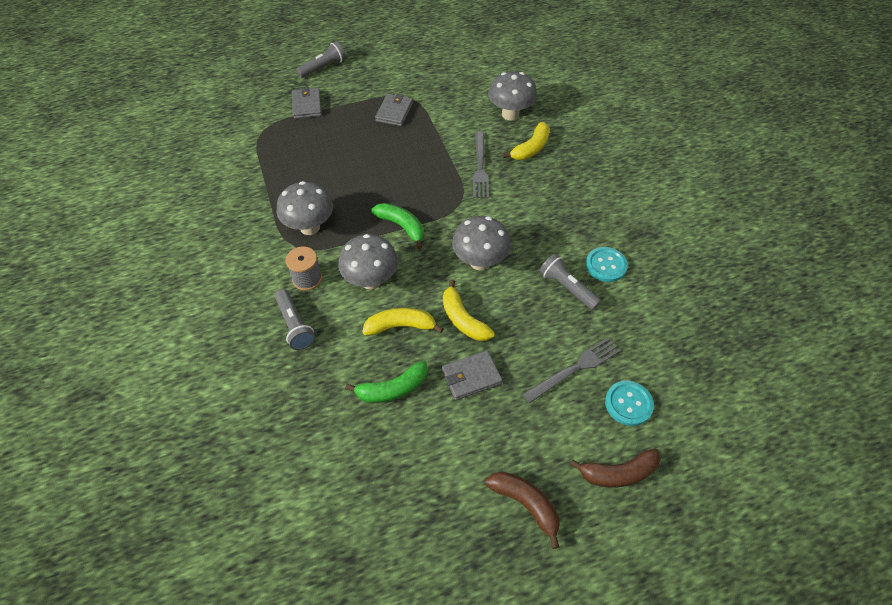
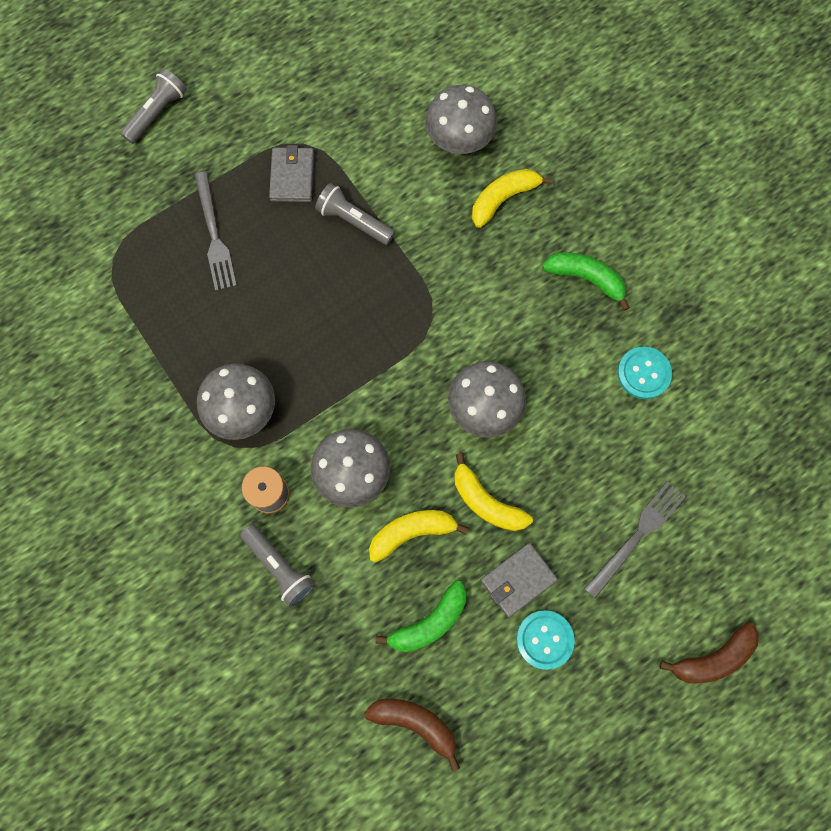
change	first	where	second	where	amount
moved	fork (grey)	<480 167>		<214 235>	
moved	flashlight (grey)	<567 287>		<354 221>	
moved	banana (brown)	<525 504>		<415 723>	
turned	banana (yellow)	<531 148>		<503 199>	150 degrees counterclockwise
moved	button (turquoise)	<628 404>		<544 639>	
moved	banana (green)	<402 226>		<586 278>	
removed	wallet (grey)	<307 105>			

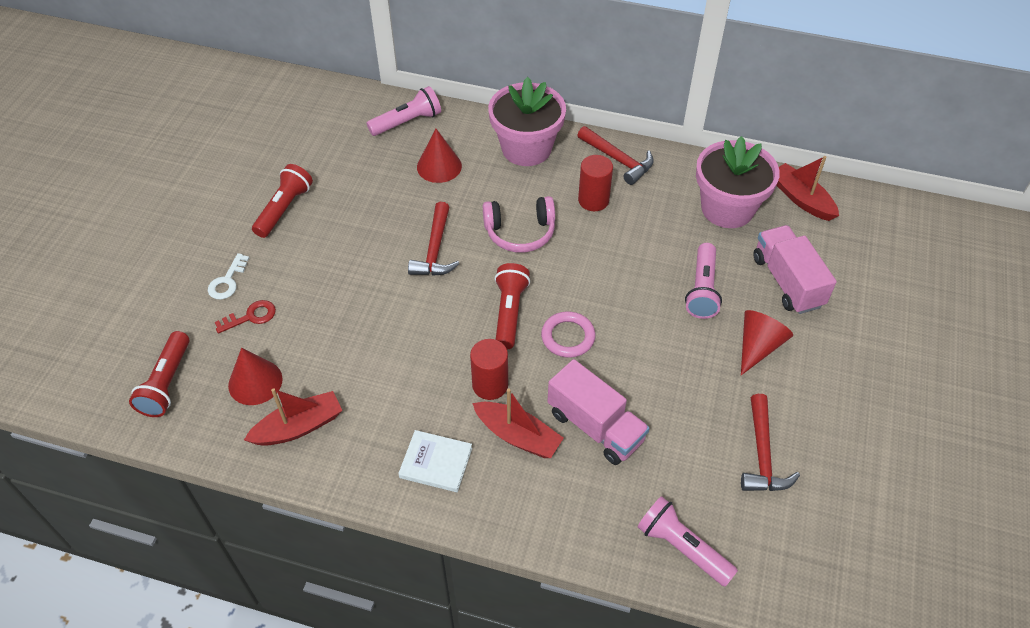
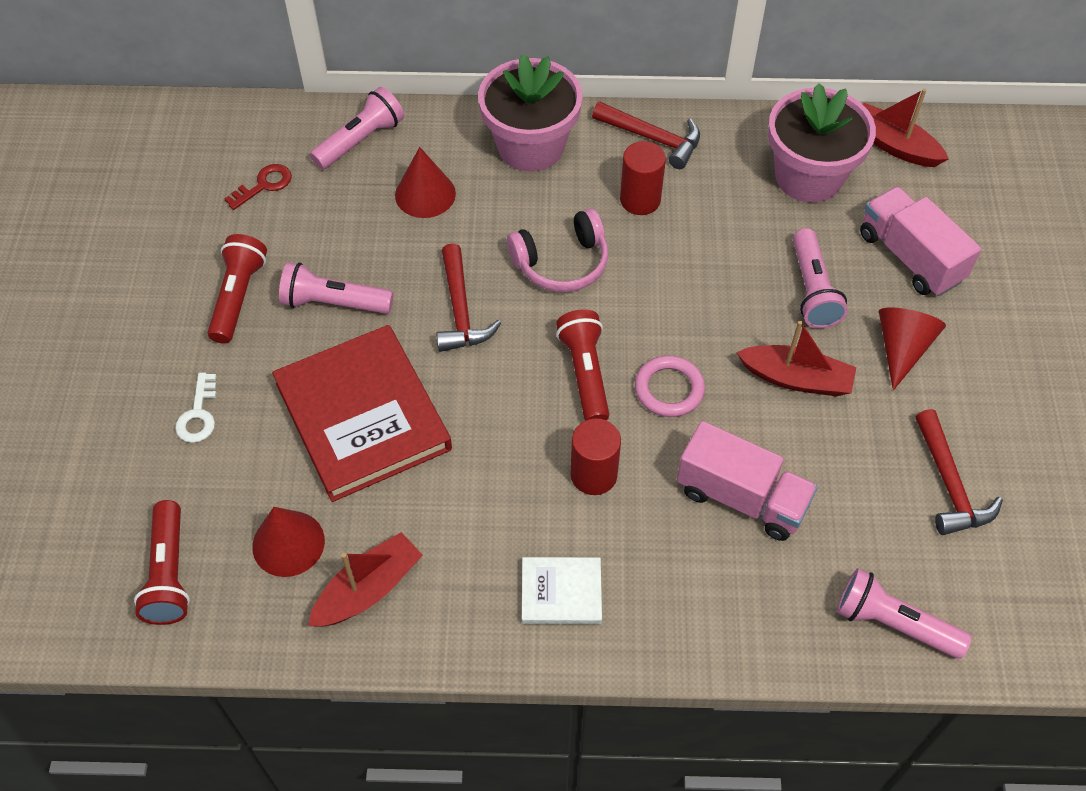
change	first	where	second	where	amount
moved	key (red)	<251 316>		<264 185>	
added			book (red)	<362 416>	
added			flashlight (pink)	<334 303>	
moved	boat (red)	<518 436>		<796 379>	

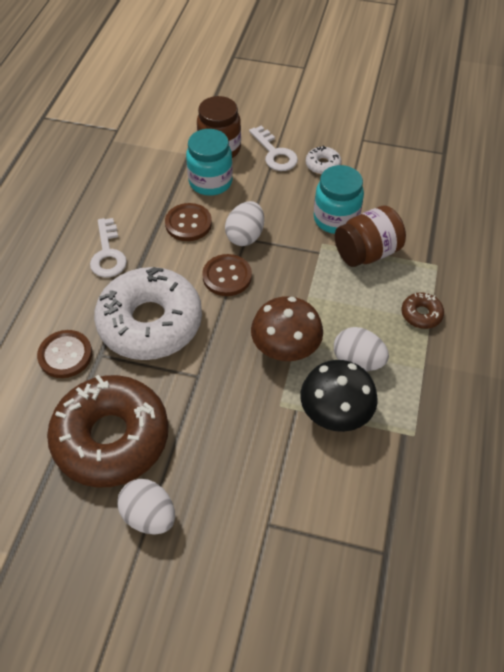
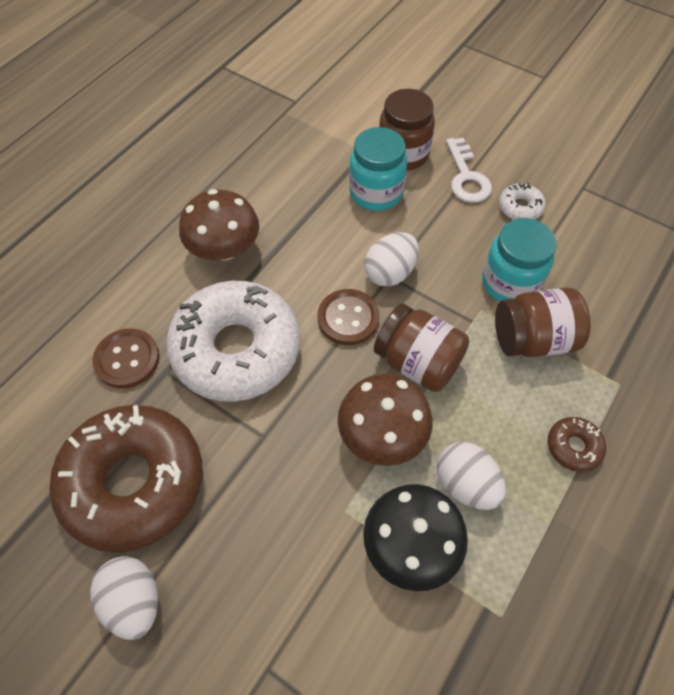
change	first	where	second	where	amount
replaced	key (white)	<108 254>	mushroom (brown)	<224 249>	
added			jar (brown)	<418 362>	
removed	button (brown)	<188 223>			

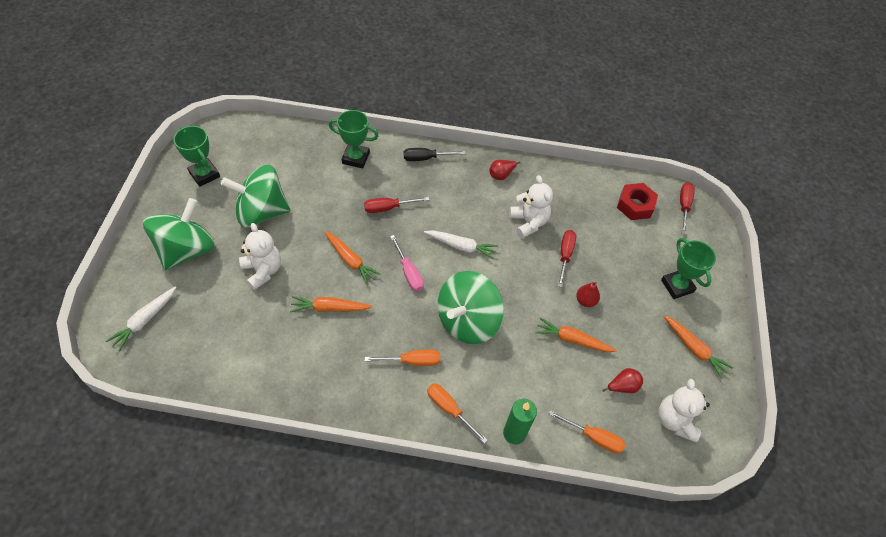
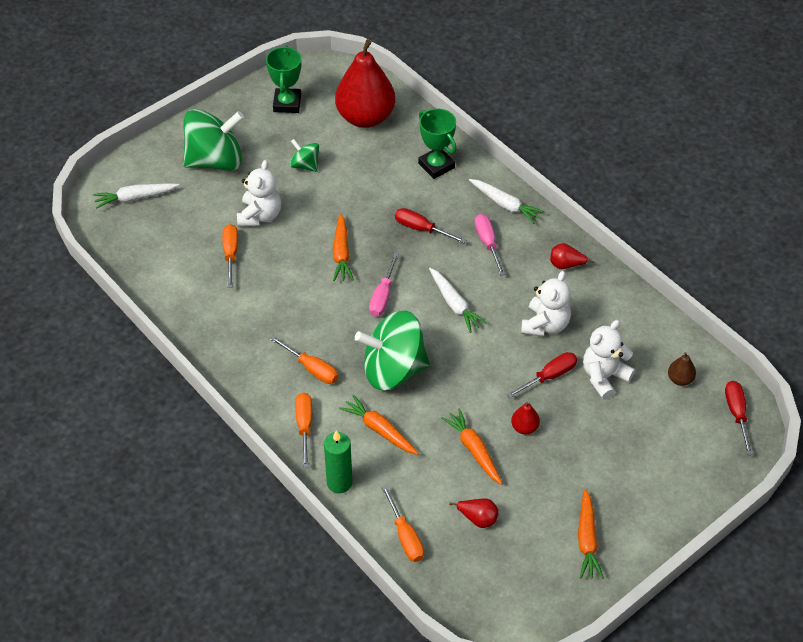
change	first	where	second	where	amount
added			screwdriver (orange)	<231 254>	
resized	spinning top (green)	<261 212>		<305 165>	x0.49
added			pear (red)	<365 117>	
moved	carrot (orange)	<329 308>		<380 430>	
replaced	screwdriver (black)	<426 158>	carrot (white)	<505 205>	
added			screwdriver (pink)	<487 243>	
moved	teddy bear (white)	<675 420>		<604 377>	
replaced	nut (red)	<635 205>	pear (brown)	<680 379>	
turned	screwdriver (red)	<684 206>		<736 414>	60 degrees counterclockwise
removed	trophy (green)	<677 286>			

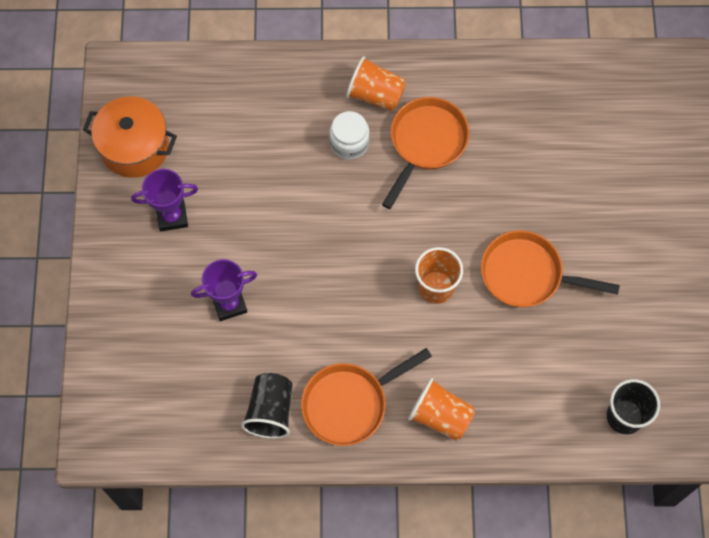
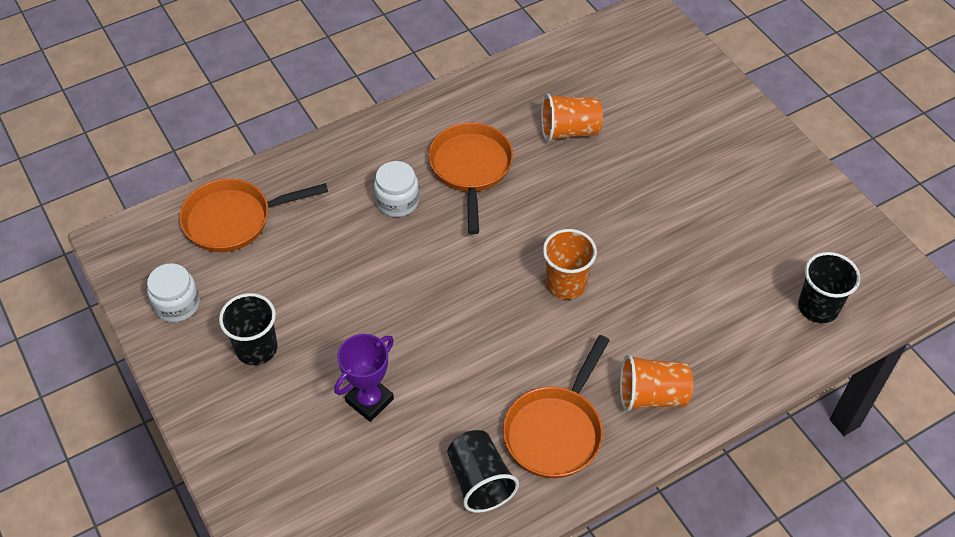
change	first	where	second	where	amount
replaced	pot (orange)	<134 147>	jar (white)	<177 304>	
moved	pan (orange)	<527 274>		<234 220>	
replaced	trophy (purple)	<172 216>	cup (black)	<256 348>	
moved	cup (orange)	<375 95>		<569 131>	

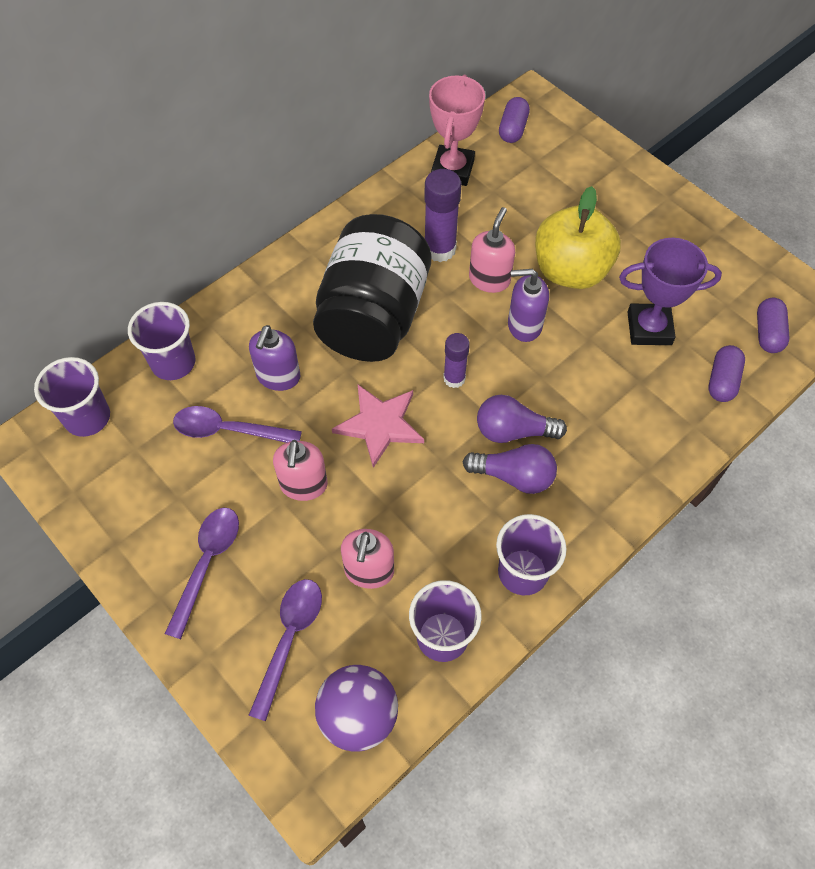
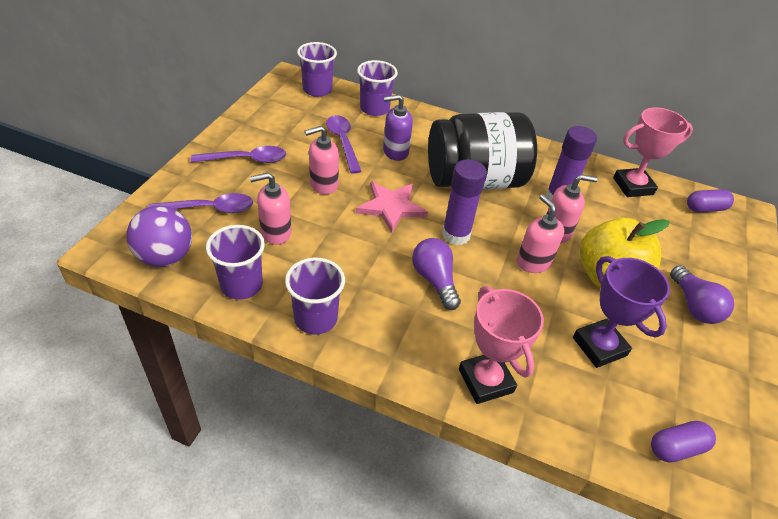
change	first	where	second	where	amount
resized	glue stick (purple)	<454 378>		<456 235>	x1.59
added			trophy (pink)	<485 381>	
recoloured	soap dispenser (purple)	<524 325>	soap dispenser (pink)	<533 262>	
moved	light bulb (purple)	<514 476>		<694 305>	
removed	capsule (purple)	<722 381>			

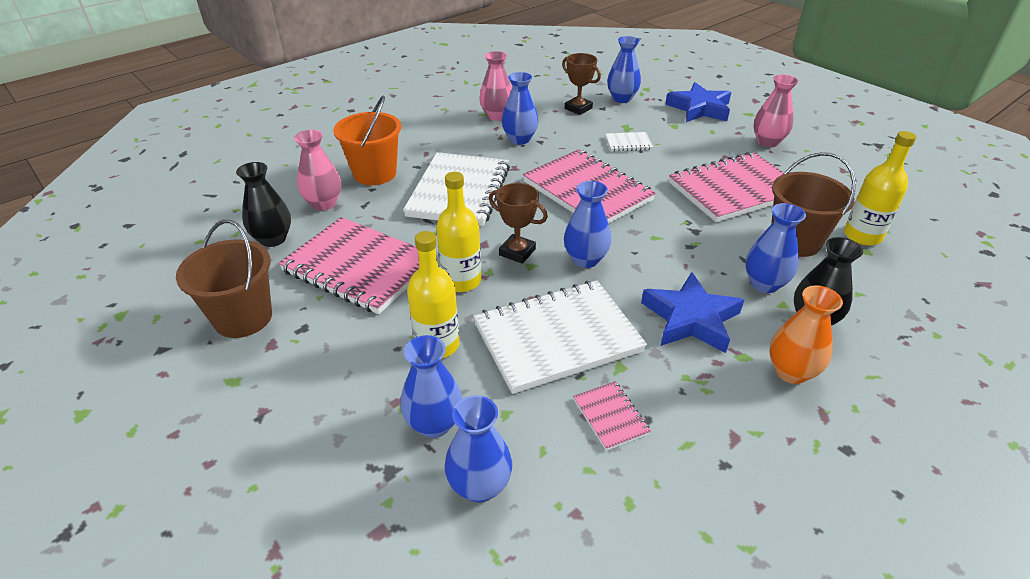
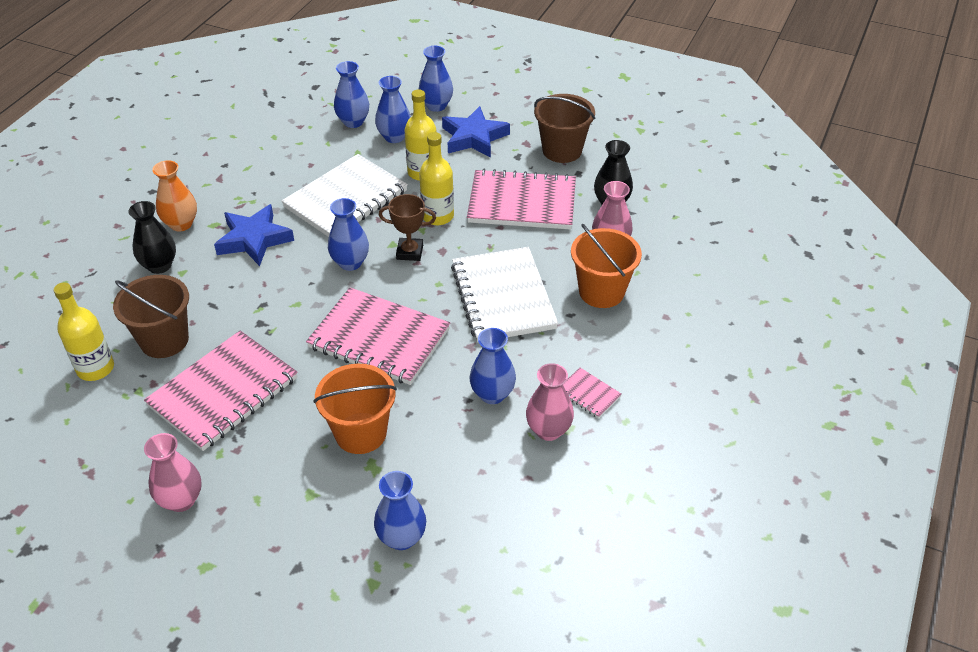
change	first	where	second	where	amount
replaced	notebook (white)	<628 143>	bucket (orange)	<360 433>	
moved	vase (blue)	<764 284>		<436 106>	
moved	star (blue)	<699 108>		<474 137>	
moved	notebook (pink)	<610 416>		<588 394>	
removed	trophy (brown)	<578 108>			

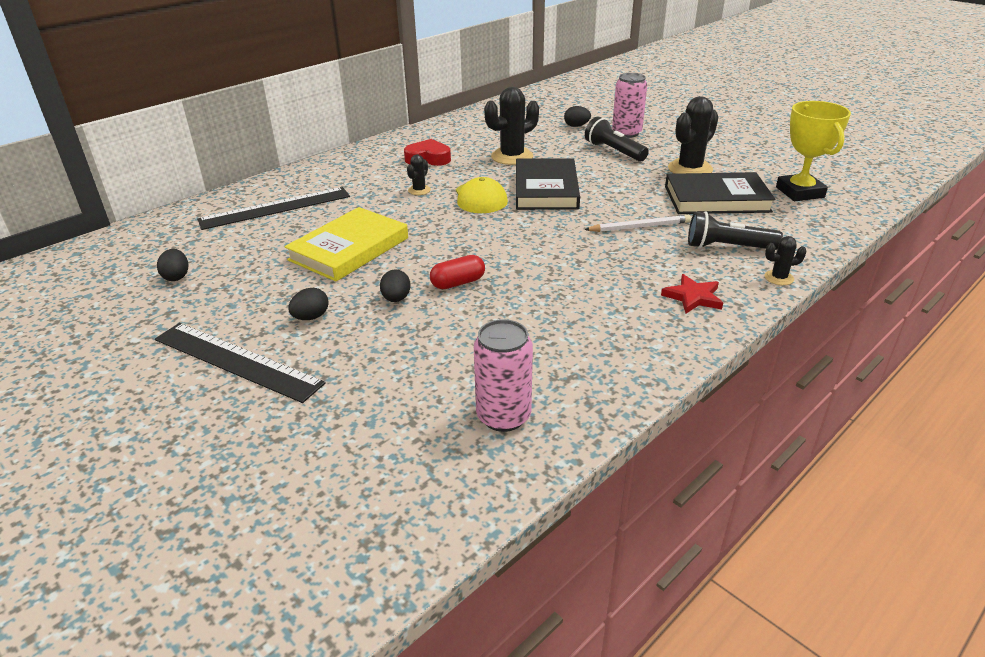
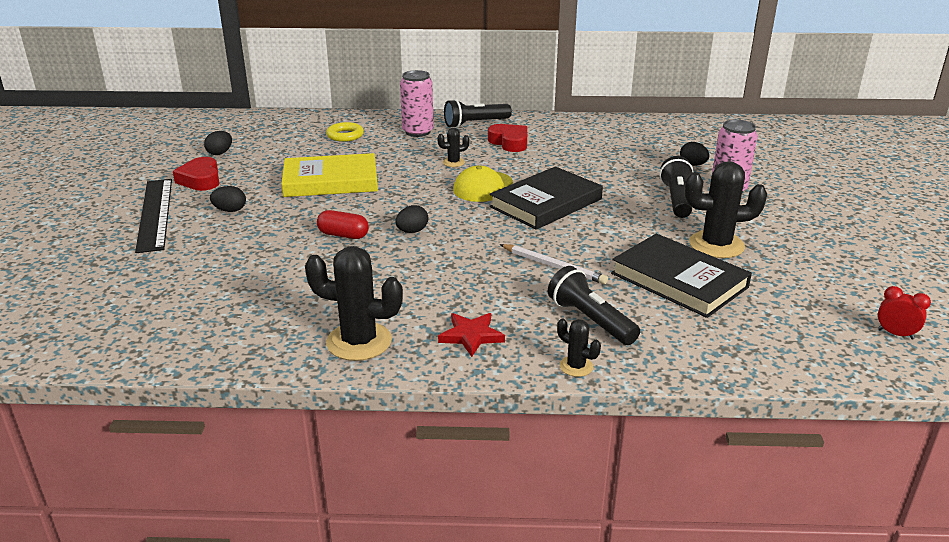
change	first	where	second	where	amount
added			heart (red)	<200 180>	
moved	cactus (black)	<512 156>		<359 342>	
replaced	ruler (black)	<275 208>	ring (yellow)	<345 135>	
moved	egg (black)	<396 299>		<412 231>	
moved	can (pink)	<503 416>		<418 132>	
added			flashlight (black)	<475 123>	
added			clock (red)	<895 334>	
removed	trophy (yellow)	<799 192>			

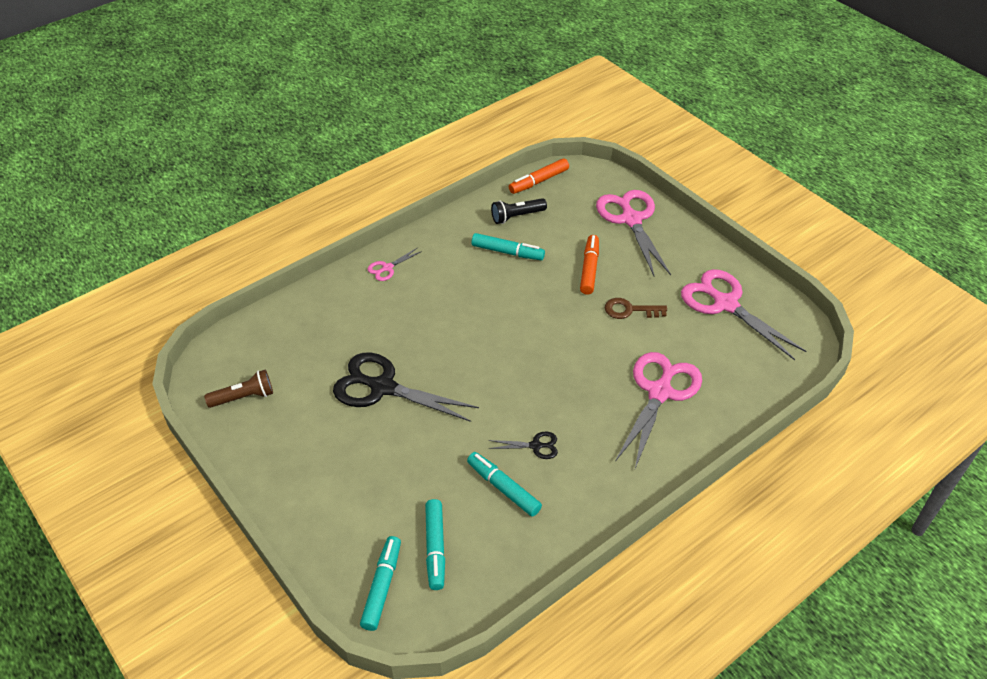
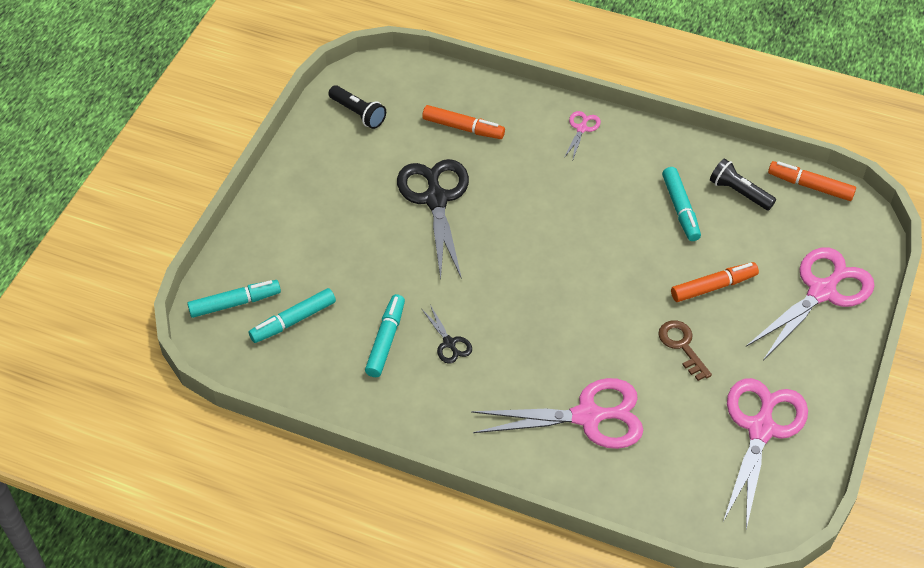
change	first	where	second	where	amount
recoloured	flashlight (brown)	<244 397>	flashlight (black)	<358 113>	
added			marker (orange)	<463 128>	
turned	scissors (pink)	<387 268>		<581 129>	90 degrees clockwise

